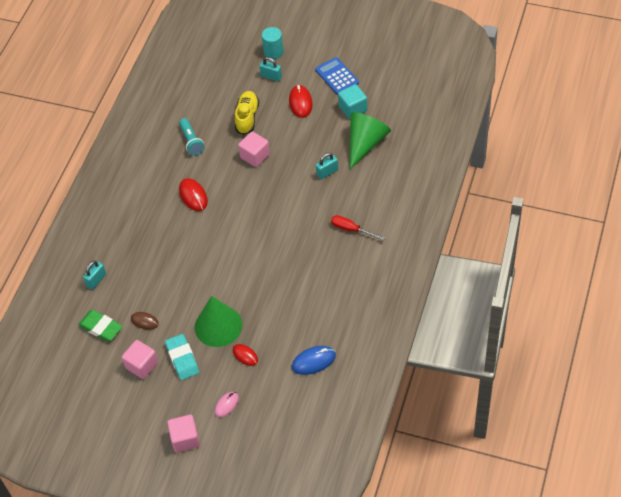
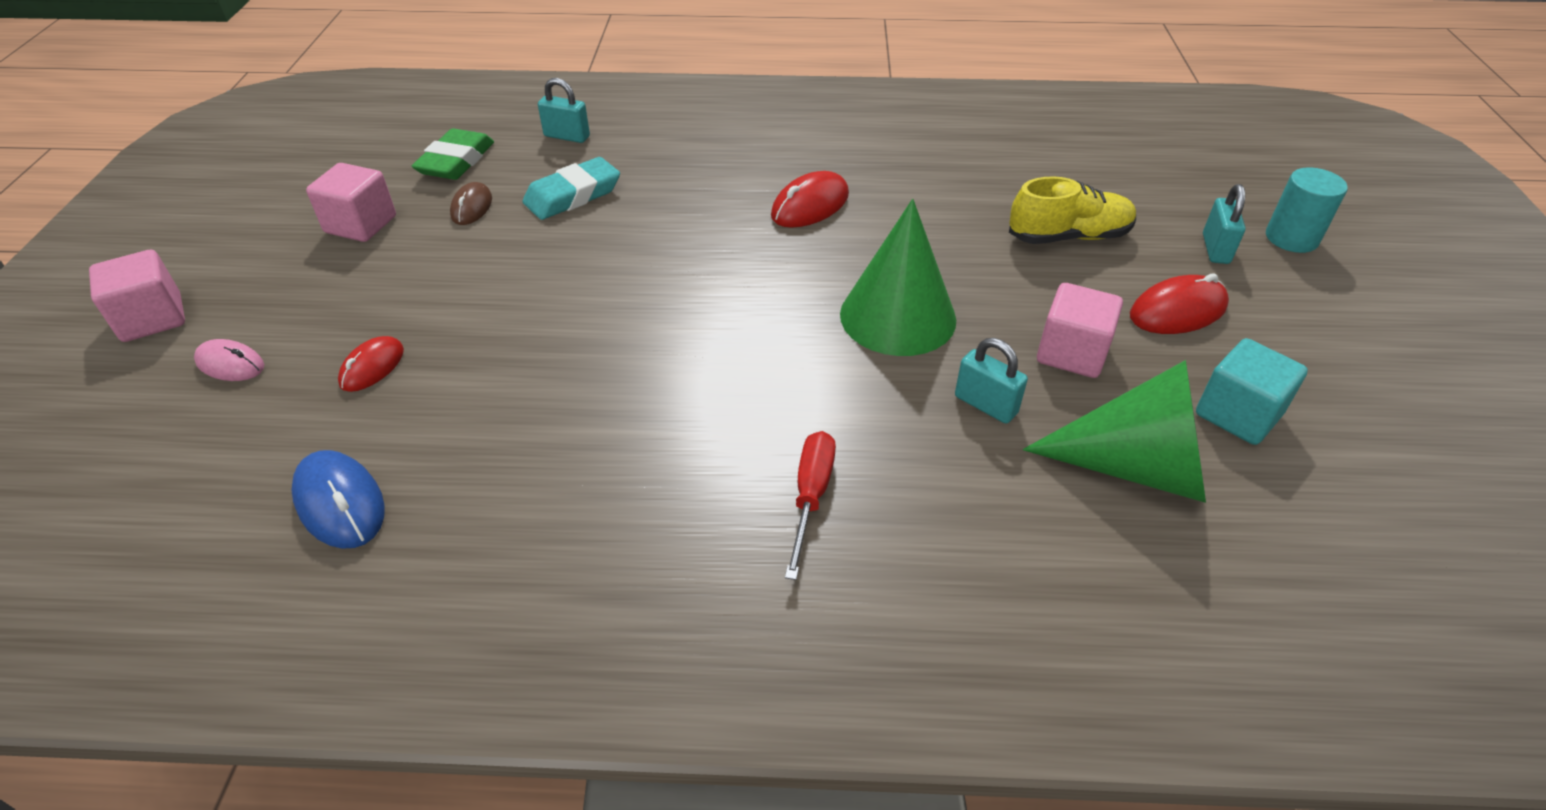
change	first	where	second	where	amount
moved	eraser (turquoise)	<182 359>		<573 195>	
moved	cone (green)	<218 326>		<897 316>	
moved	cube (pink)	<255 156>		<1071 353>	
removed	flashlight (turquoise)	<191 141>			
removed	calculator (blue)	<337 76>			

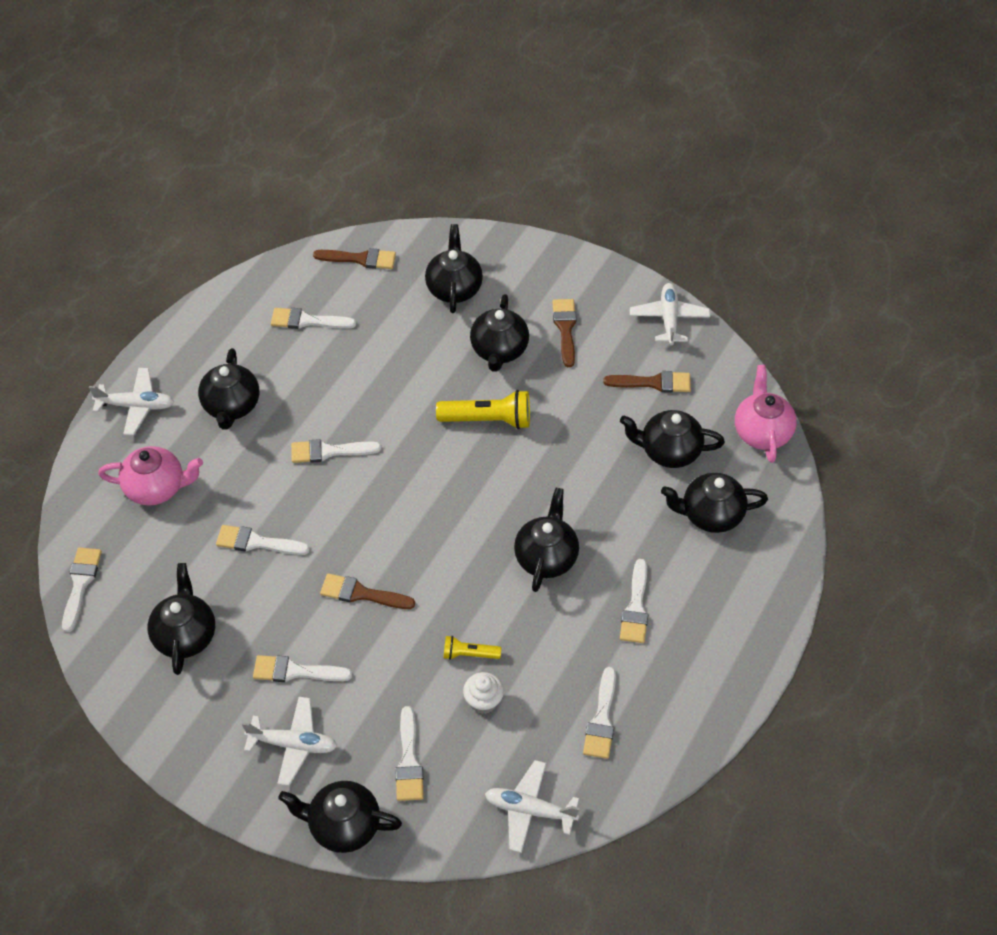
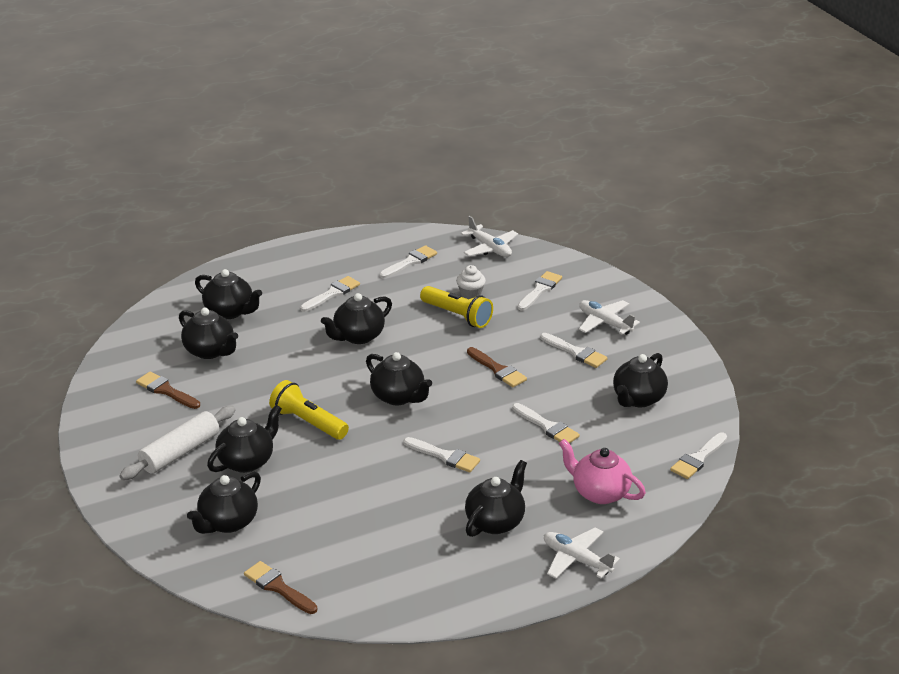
change	first	where	second	where	amount
replaced	brush (brown)	<565 328>	rolling pin (white)	<180 452>	
moved	teapot (black)	<343 826>		<398 397>	
resized	flashlight (yellow)	<469 654>		<457 316>	x1.79
removed	brush (white)	<307 321>			
removed	plane (white)	<669 319>			
removed	teapot (pink)	<762 432>			

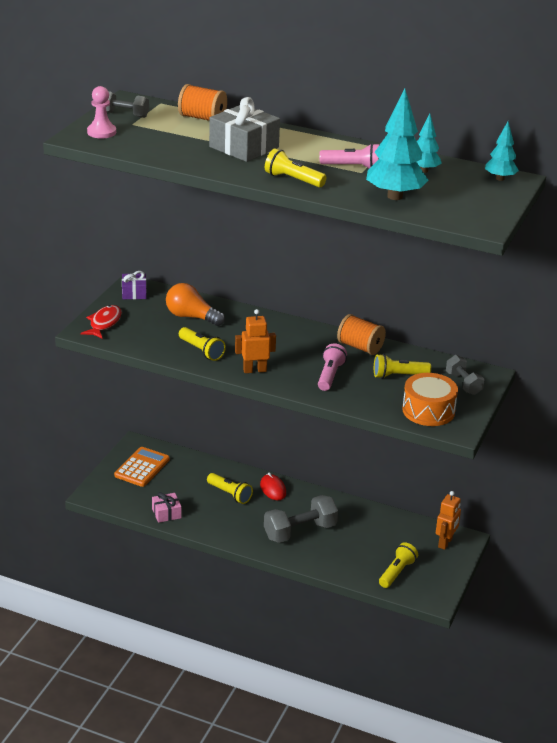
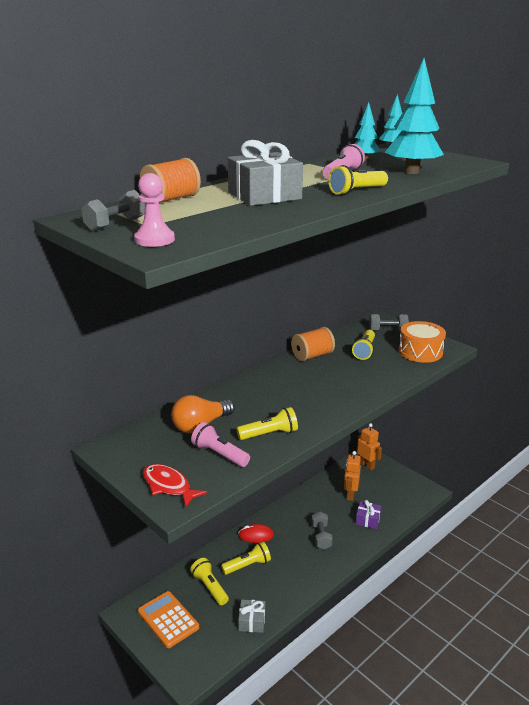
change	first	where	second	where	amount
moved	flashlight (yellow)	<397 572>		<210 587>	
moved	flashlight (pink)	<330 375>		<219 454>	
recoloured	gift (pink)	<166 513>	gift (grey)	<252 621>	
resized	dumbbell (grey)	<300 531>		<321 537>	x0.59
moved	robot (orange)	<254 370>		<350 495>	
moved	gift (purple)	<134 293>		<368 520>	

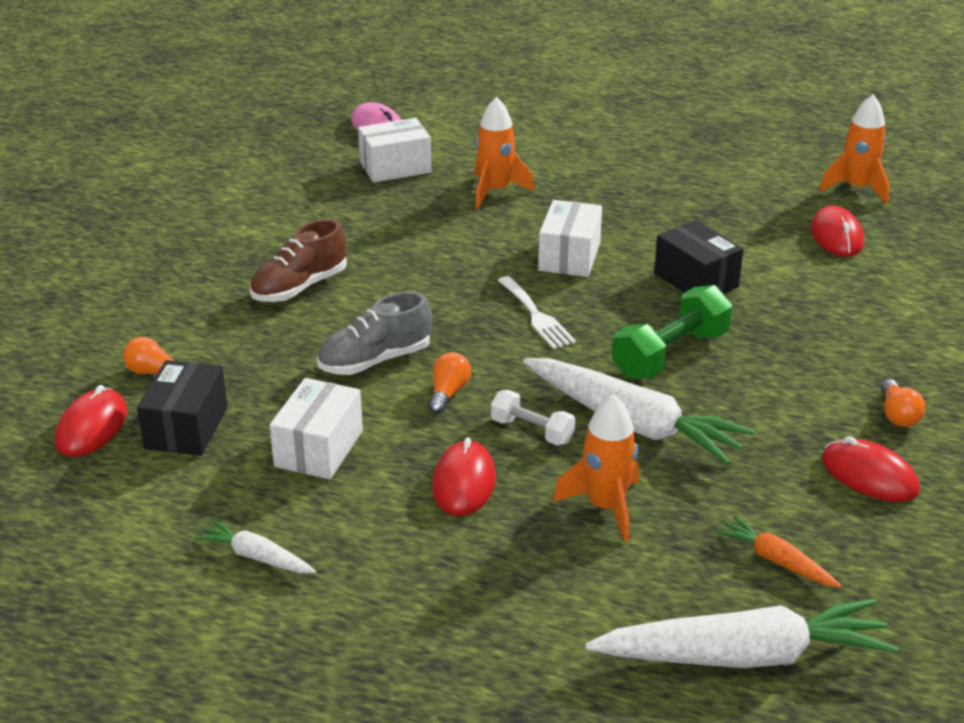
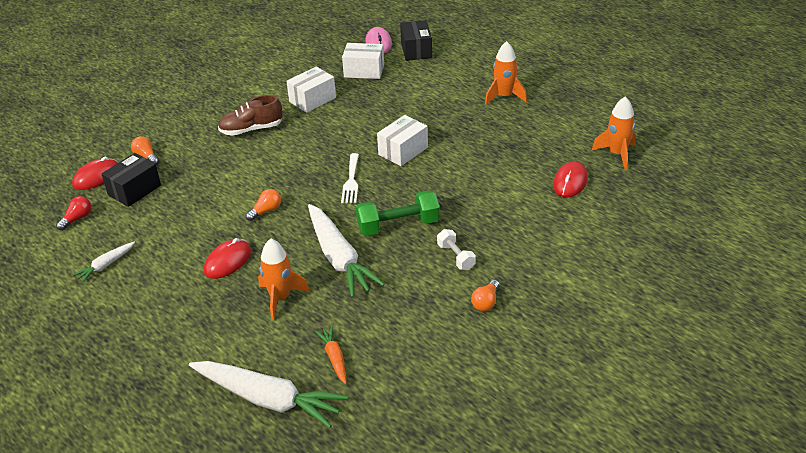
change	first	where	second	where	amount
added			light bulb (red)	<77 219>	
turned	carrot (white)	<256 557>		<105 265>	105 degrees counterclockwise
moved	box (white)	<319 448>		<312 100>	
moved	box (black)	<695 280>		<416 50>	
moved	dumbbell (white)	<532 431>		<455 257>	
moved	rocket (orange)	<495 191>		<504 96>	
removed	shoe (grey)	<375 360>			
removed	mouse (red)	<869 475>			

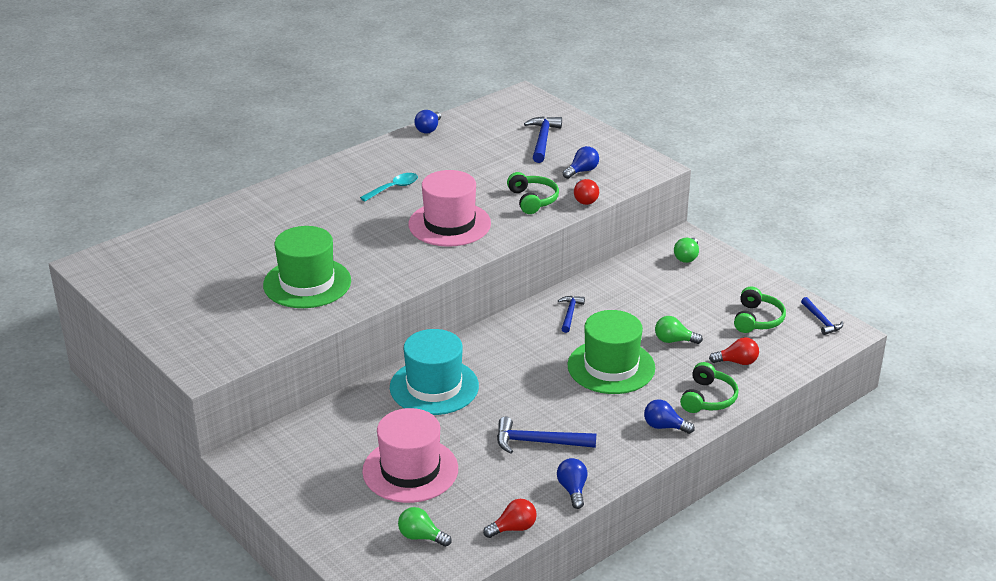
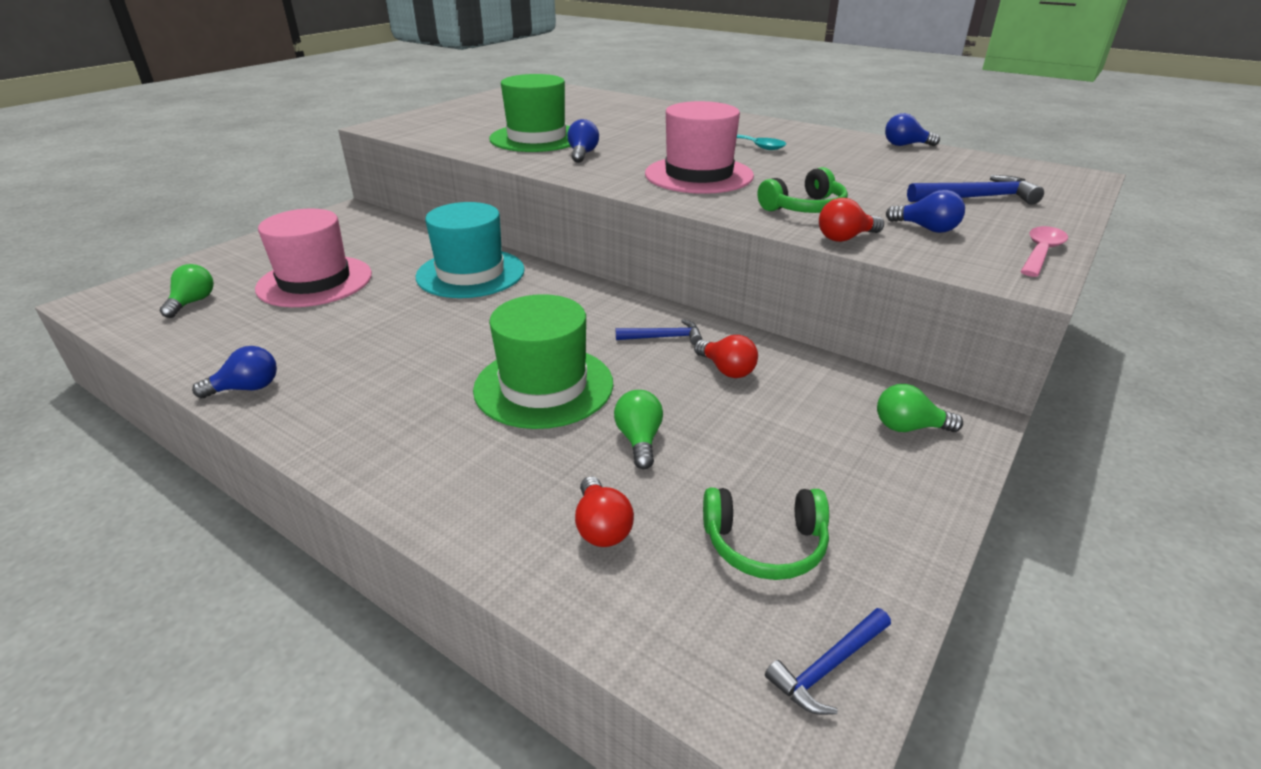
change	first	where	second	where	amount
moved	light bulb (blue)	<664 426>		<582 154>	
moved	light bulb (red)	<513 528>		<726 370>	
added			spoon (pink)	<1040 252>	
removed	hammer (blue)	<538 442>			
removed	headphones (green)	<708 398>			

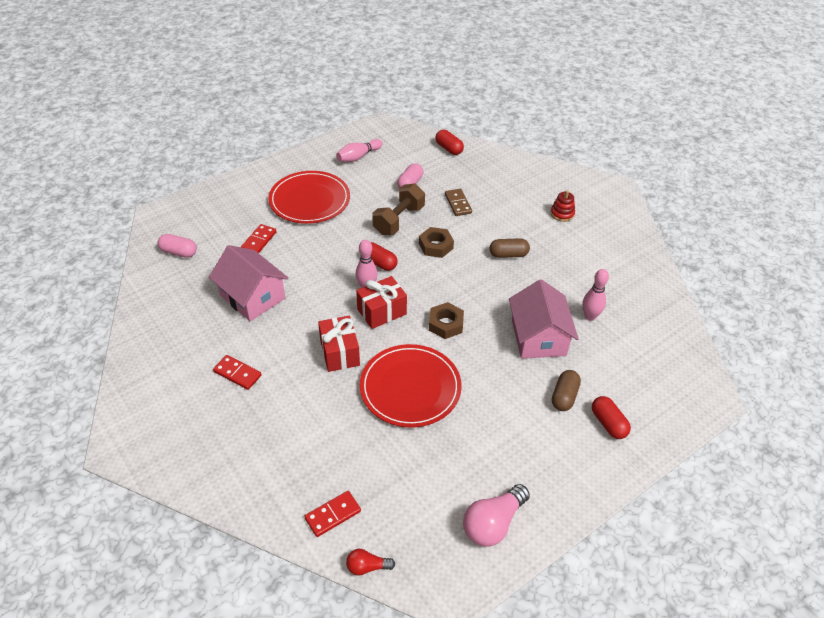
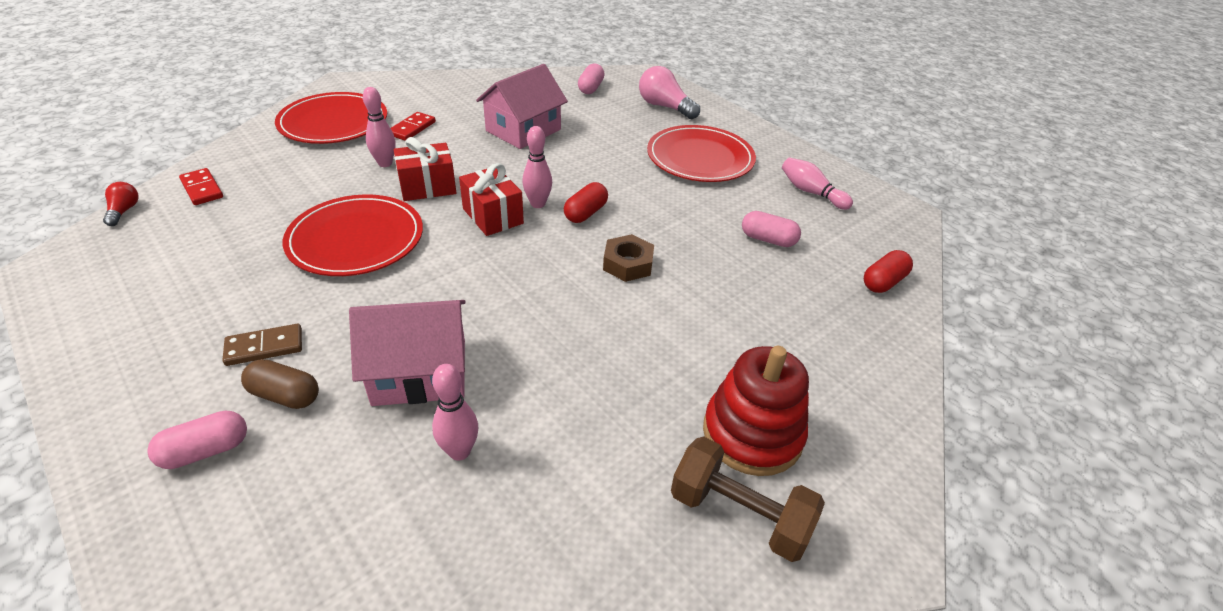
change	first	where	second	where	amount
recoloured	capsule (red)	<608 423>	capsule (pink)	<206 451>	
moved	domino (brown)	<458 204>		<264 347>	
added			plate (red)	<333 122>	
added			bowling pin (pink)	<385 163>	
moved	light bulb (pink)	<493 523>		<664 107>	
moved	dumbbell (brown)	<398 220>		<739 514>	
resized	stacking toy (red)	<562 214>		<752 434>	x2.00
removed	domino (red)	<259 241>			
removed	nut (brown)	<446 324>			
removed	capsule (brown)	<508 255>			

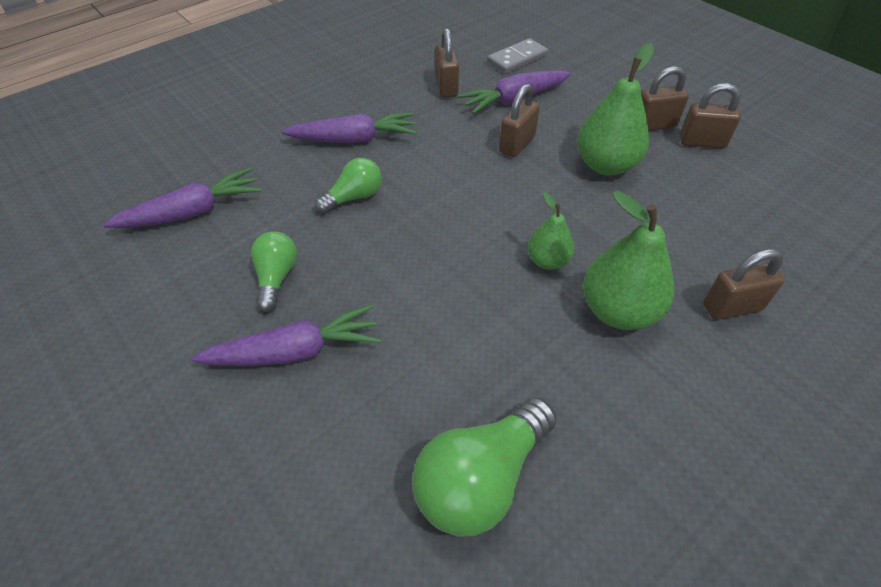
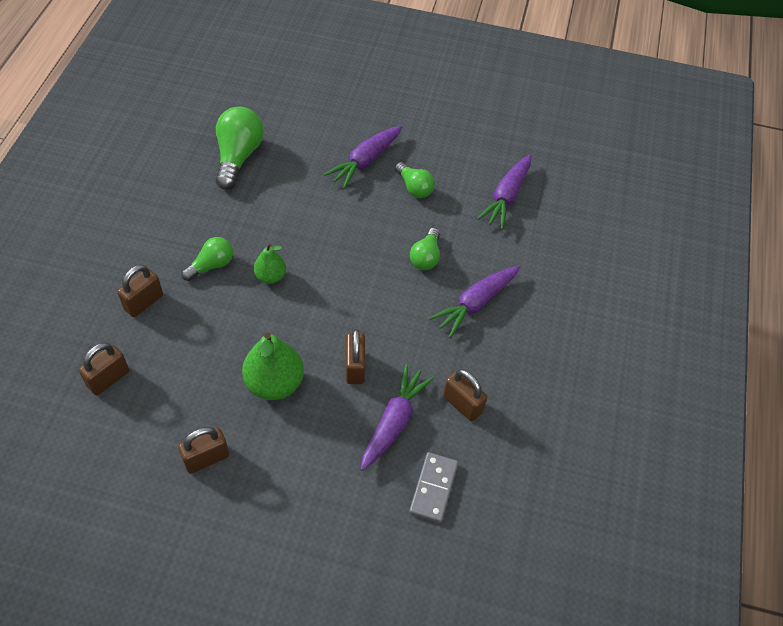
change	first	where	second	where	amount
moved	padlock (brown)	<654 125>		<108 379>	
replaced	pear (green)	<618 311>	light bulb (green)	<211 265>	

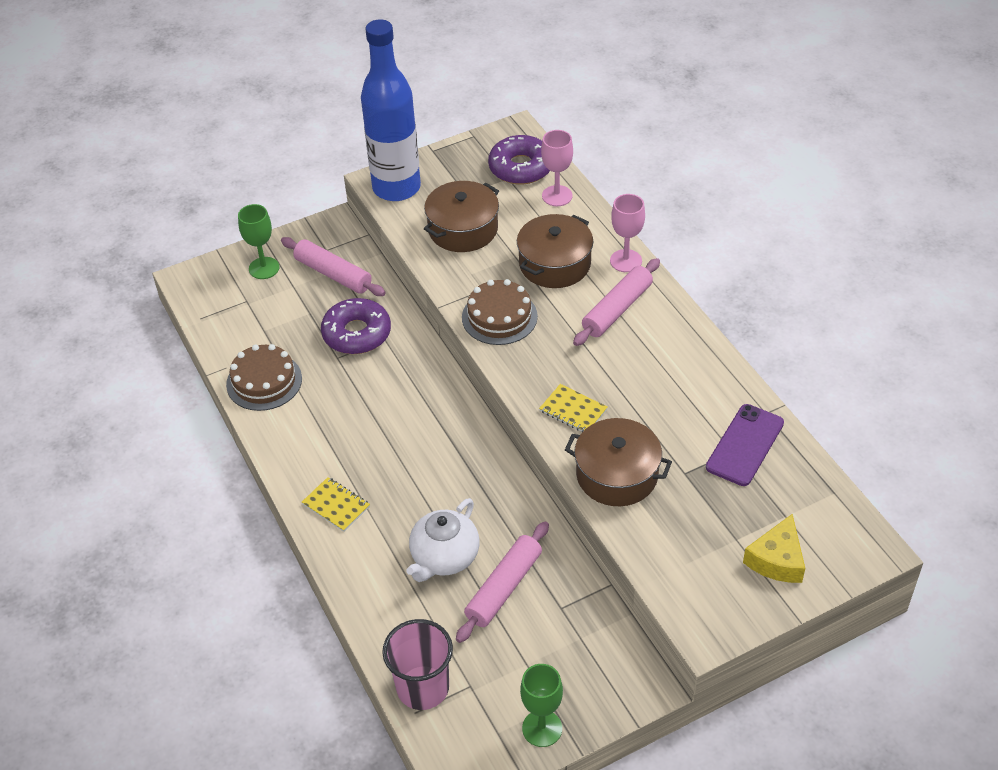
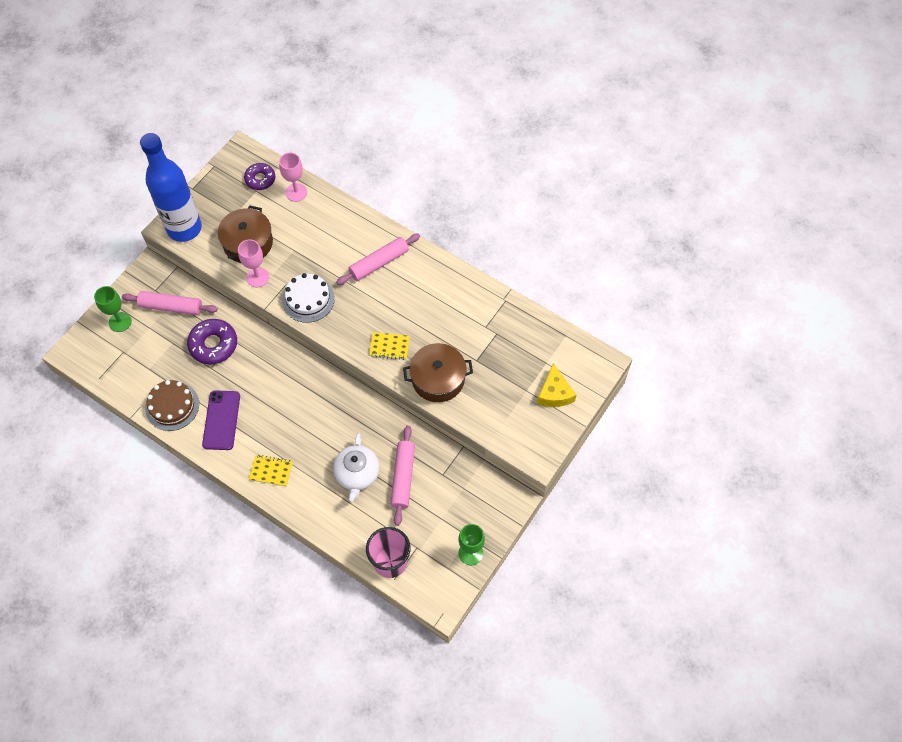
change	first	where	second	where	amount
moved	phone (purple)	<745 445>		<221 420>	
moved	goblet (pink)	<626 261>		<257 277>	
resized	donut (purple)	<521 168>		<260 179>	x0.66
recoloured	cake (brown)	<499 317>	cake (white)	<308 299>	
turned	rolling pin (pink)	<617 309>		<379 263>	45 degrees clockwise
removed	pot (brown)	<555 264>			

